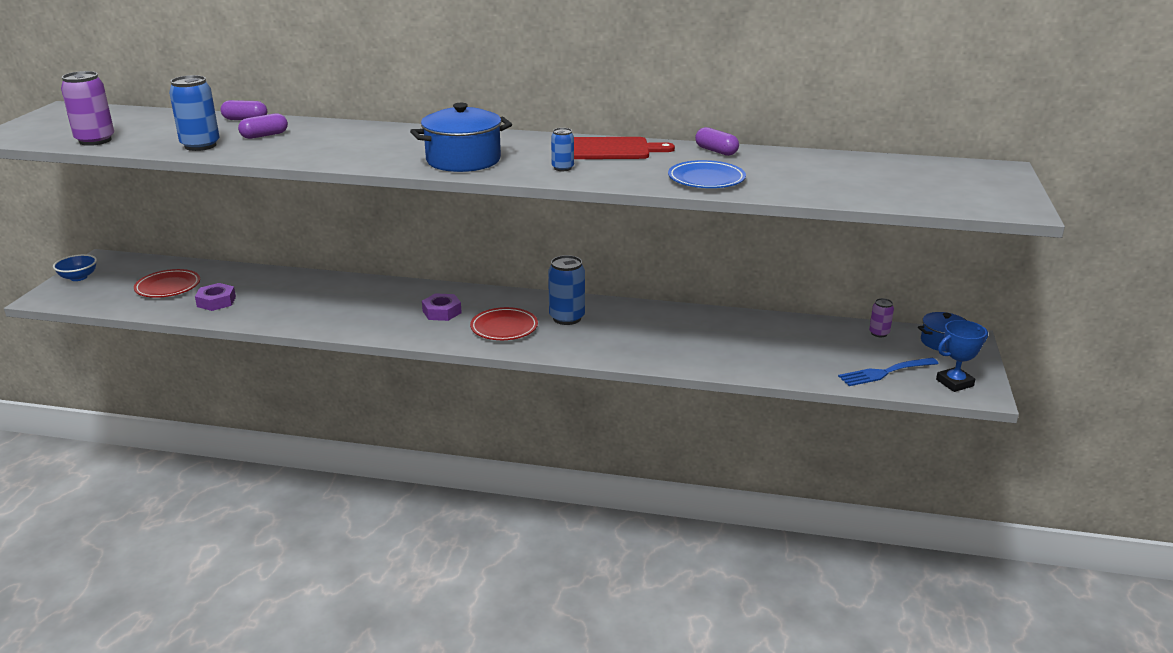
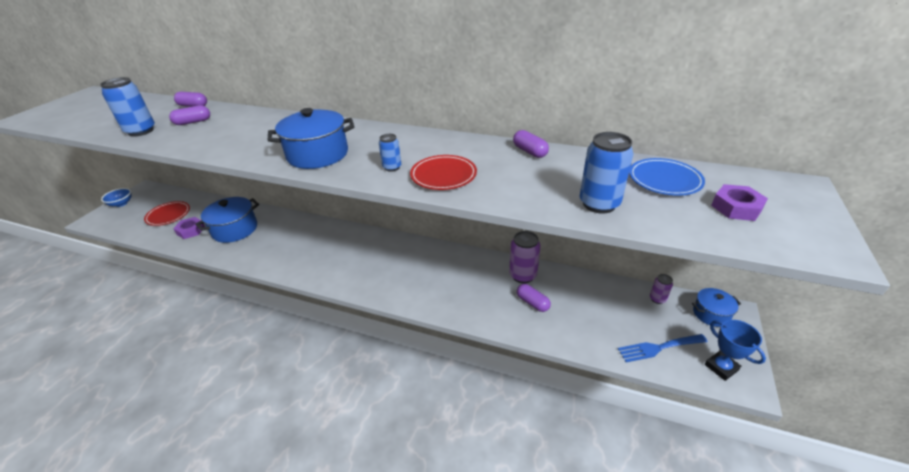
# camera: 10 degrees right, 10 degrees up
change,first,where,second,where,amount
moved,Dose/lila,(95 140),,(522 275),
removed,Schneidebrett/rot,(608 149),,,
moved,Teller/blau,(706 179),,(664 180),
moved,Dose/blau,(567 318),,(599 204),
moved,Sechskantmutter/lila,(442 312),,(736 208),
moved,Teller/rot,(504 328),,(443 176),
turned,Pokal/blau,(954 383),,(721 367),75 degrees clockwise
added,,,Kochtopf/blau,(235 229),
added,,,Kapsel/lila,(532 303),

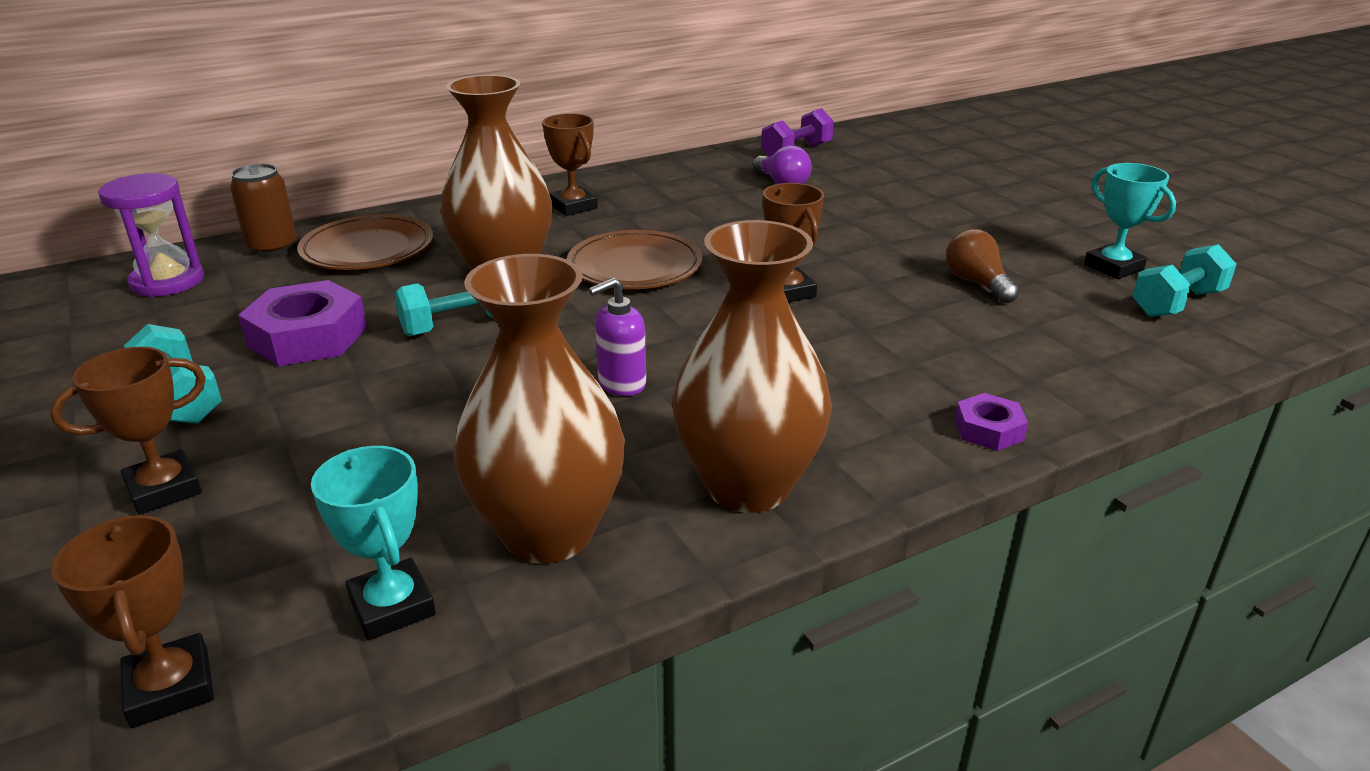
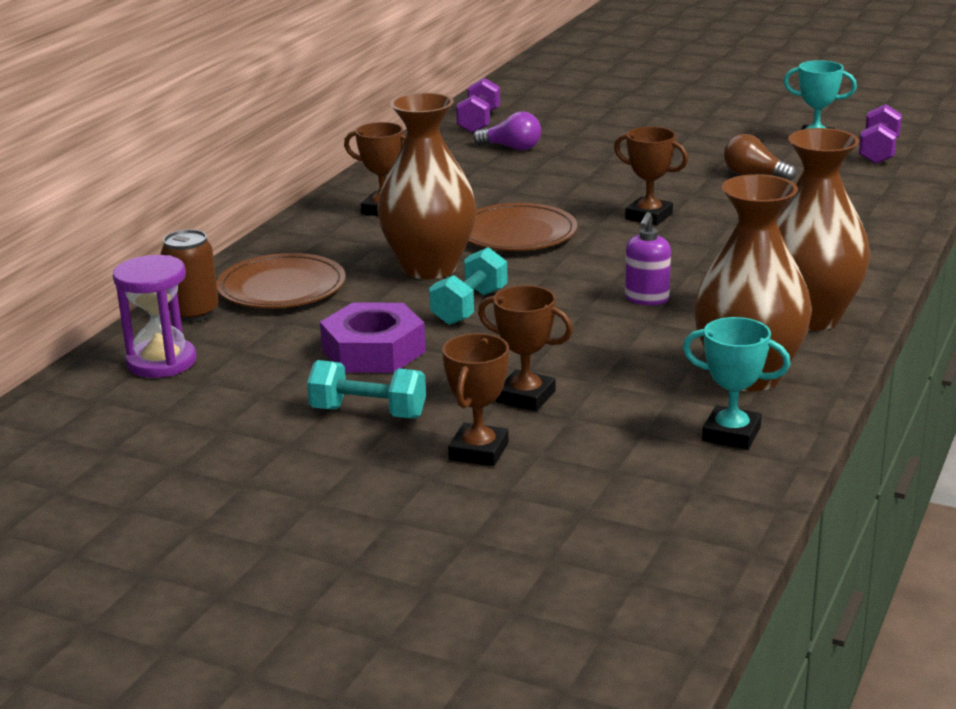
# camera: 35 degrees left, 5 degrees down
change,first,where,second,where,amount
recoloured,Hantel/türkis,(1177 303),Hantel/lila,(878 152),
removed,Sechskantmutter/lila,(988 430),,,
moved,Pokal/braun,(170 688),,(526 397),

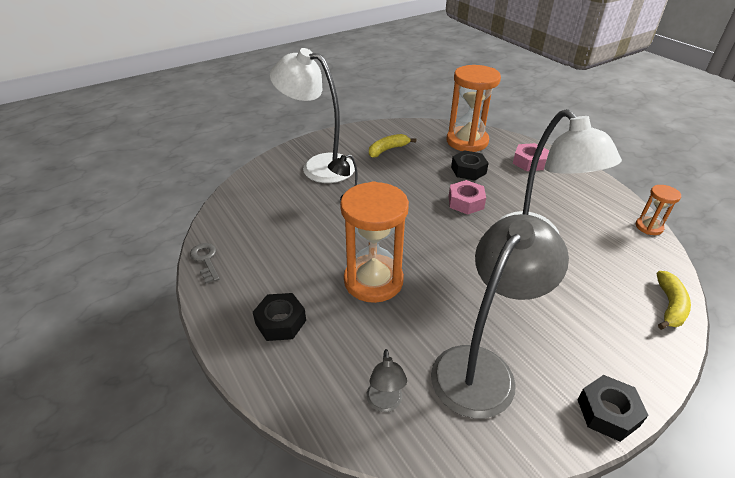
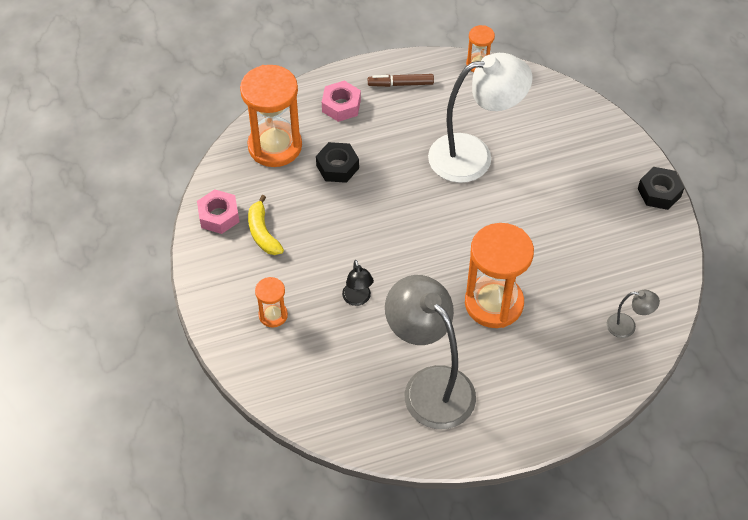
# camera: 75 degrees left, 15 degrees up
change,first,where,second,where,amount
replaced,Lampe/weiß,(318 166),Sanduhr/orange,(273 315),
moved,Sechskantmutter/rosa,(465 202),,(219 216),
moved,Lampe/grau,(481 367),,(429 385),
removed,Schlüssel/grau,(205 260),,,
removed,Banane/gelb,(670 306),,,
removed,Sechskantmutter/schwarz,(280 322),,,
added,,,Filzstift/braun,(400 84),

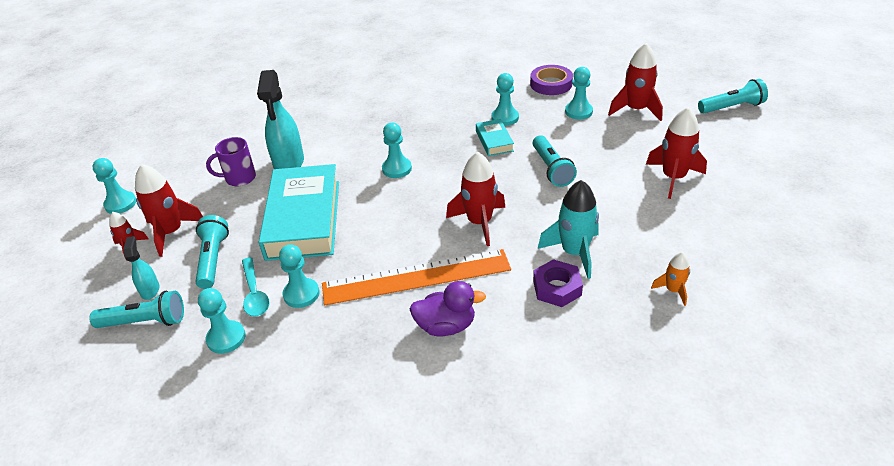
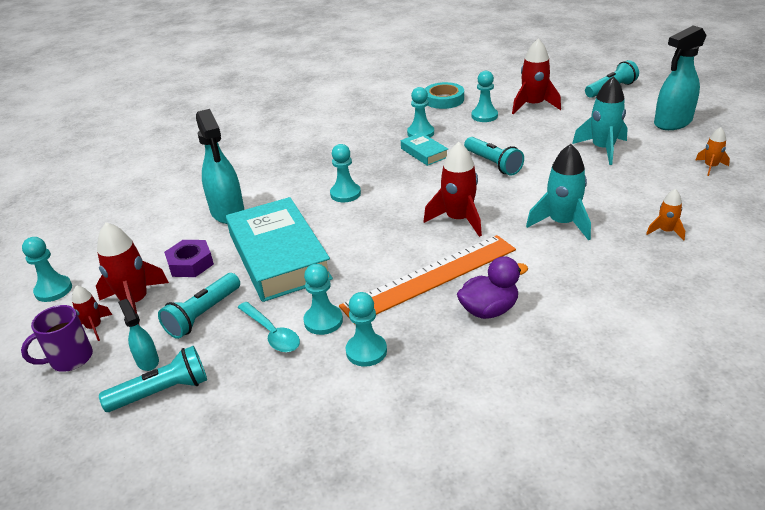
# camera: 20 degrees left, 5 degrees down
change,first,where,second,where,amount
recoloured,Klebeband/lila,(551 84),Klebeband/türkis,(443 99),
recoloured,Rakete/rot,(673 178),Rakete/türkis,(602 149),
moved,Tasse/lila,(239 178),,(70 359),
turned,Taschenlampe/türkis,(213 259),,(203 315),120 degrees counterclockwise
moved,Sechskantmutter/lila,(557 288),,(190 263),
moved,Bauer/türkis,(226 338),,(366 351),
added,,,Sprühflasche/türkis,(672 123),
added,,,Rakete/orange,(710 167),

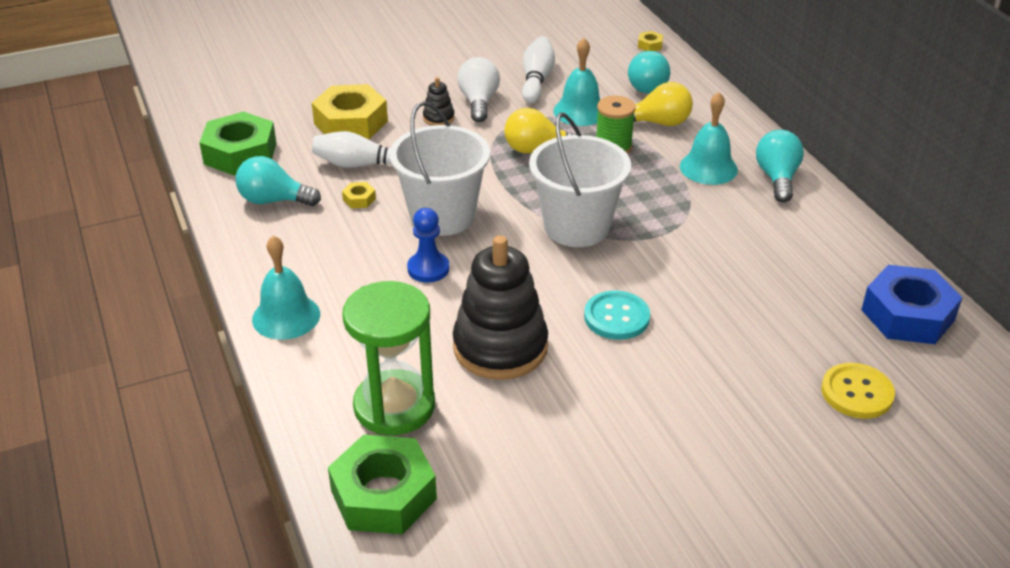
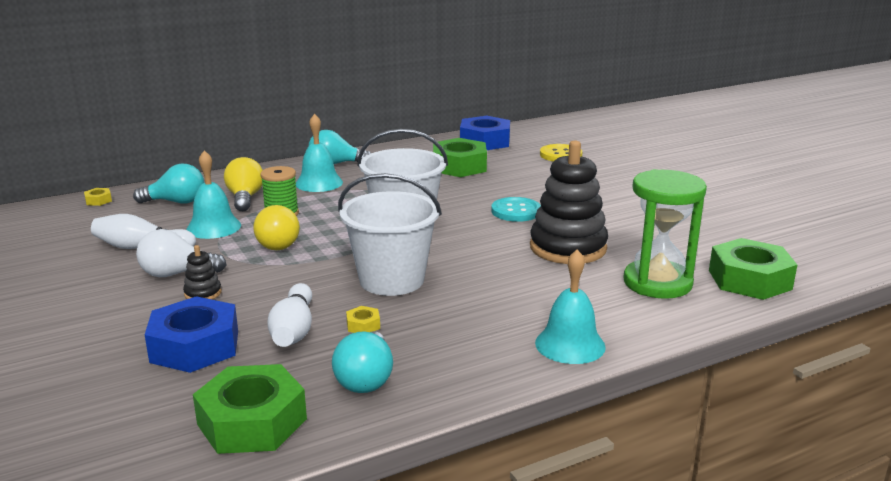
# camera: 95 degrees left, 15 degrees down
change,first,where,second,where,amount
recoloured,Sechskantmutter/gelb,(351 122),Sechskantmutter/blau,(195 346),
removed,Bauer/blau,(428 269),,,
added,,,Sechskantmutter/grün,(459 166),

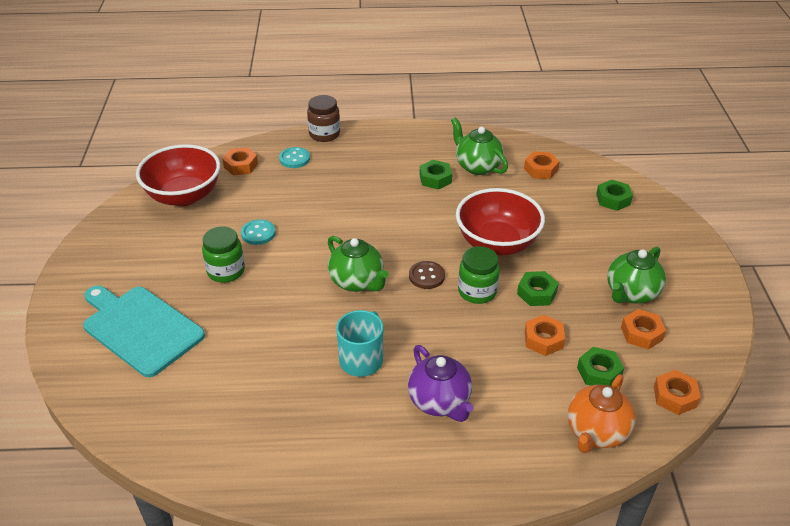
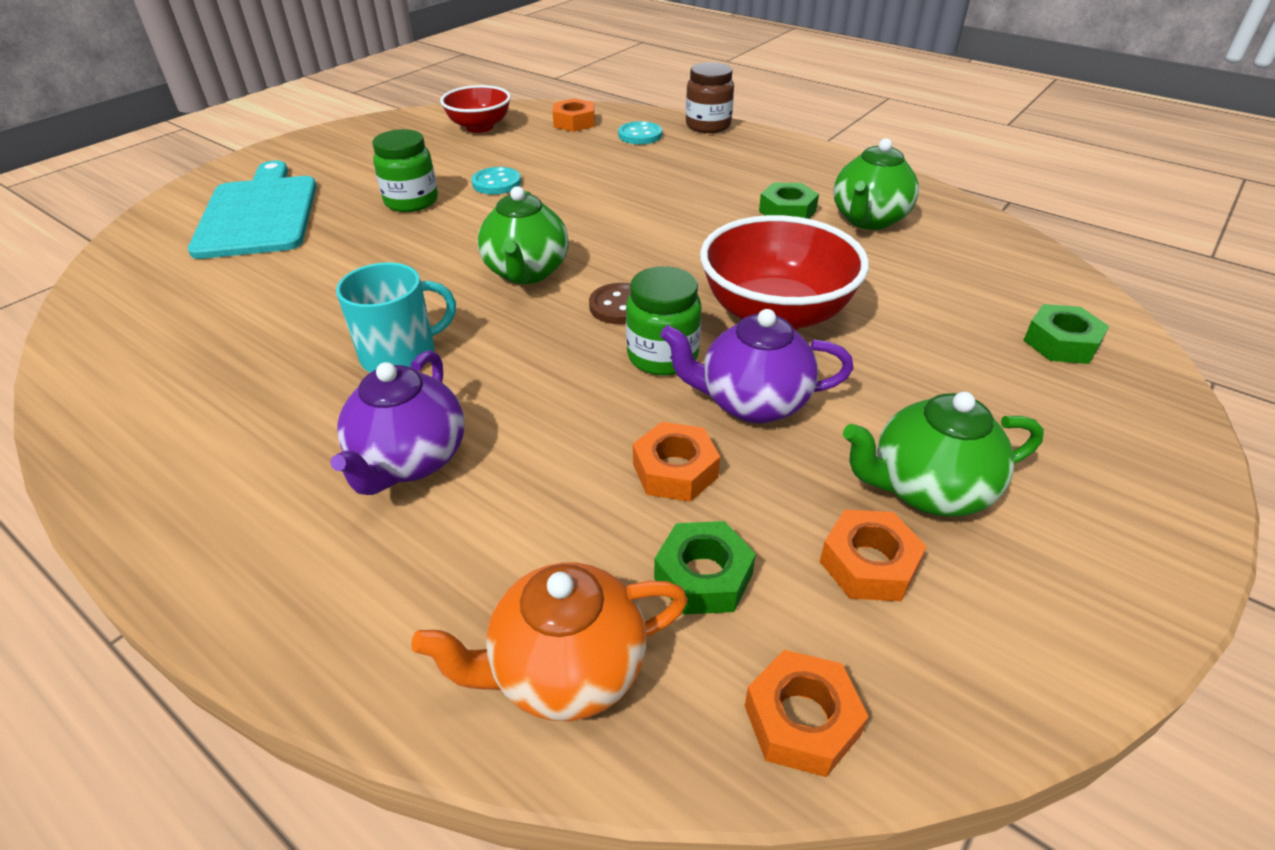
# camera: 40 degrees right, 0 degrees up
change,first,where,second,where,amount
turned,Teekanne/grün,(477 166),,(868 220),150 degrees counterclockwise
resized,Schüssel/rot,(184 196),,(479 127),x0.64
removed,Sechskantmutter/orange,(540 169),,,
replaced,Sechskantmutter/grün,(537 293),Teekanne/lila,(752 403),

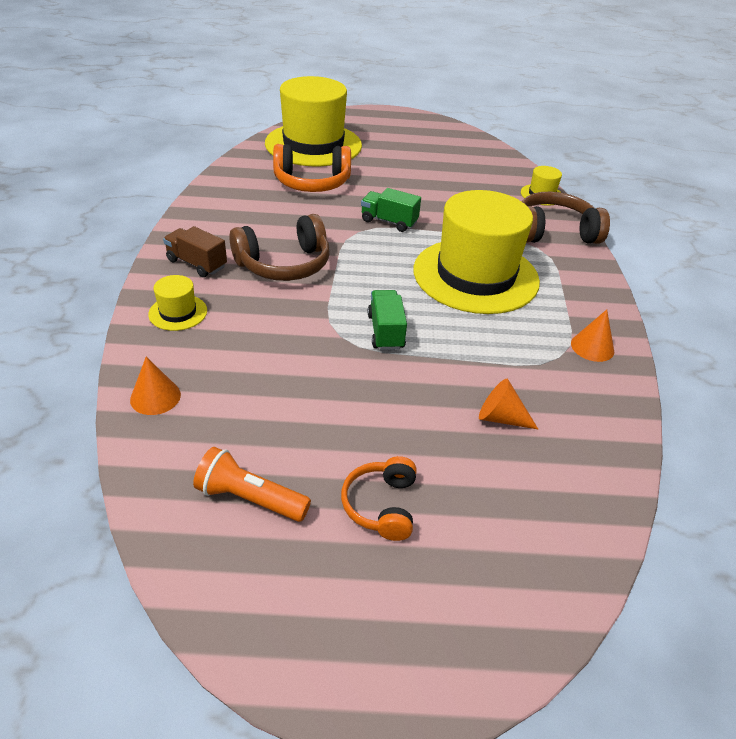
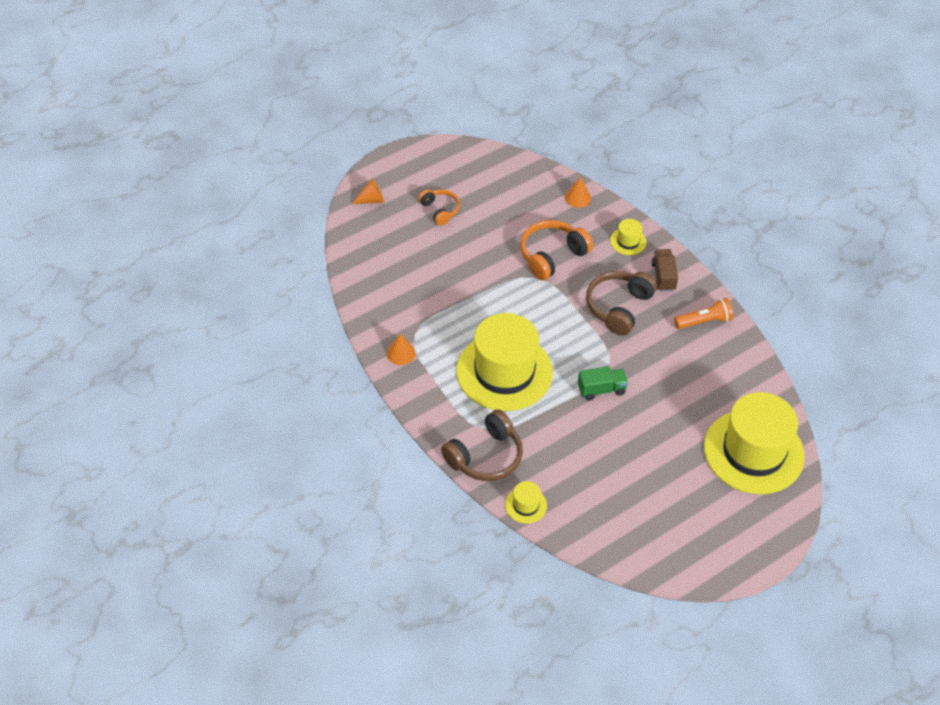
# camera: 145 degrees right, 10 degrees up
change,first,where,second,where,amount
moved,Kopfhörer/orange,(312 183),,(552 255),
turned,Lastwagen/braun,(197 264),,(663 276),90 degrees counterclockwise
removed,Lastwagen/grün,(385 332),,,
moved,Kegel/orange,(500 418),,(371 200),
moved,Taschenlampe/orange,(249 498),,(704 321),

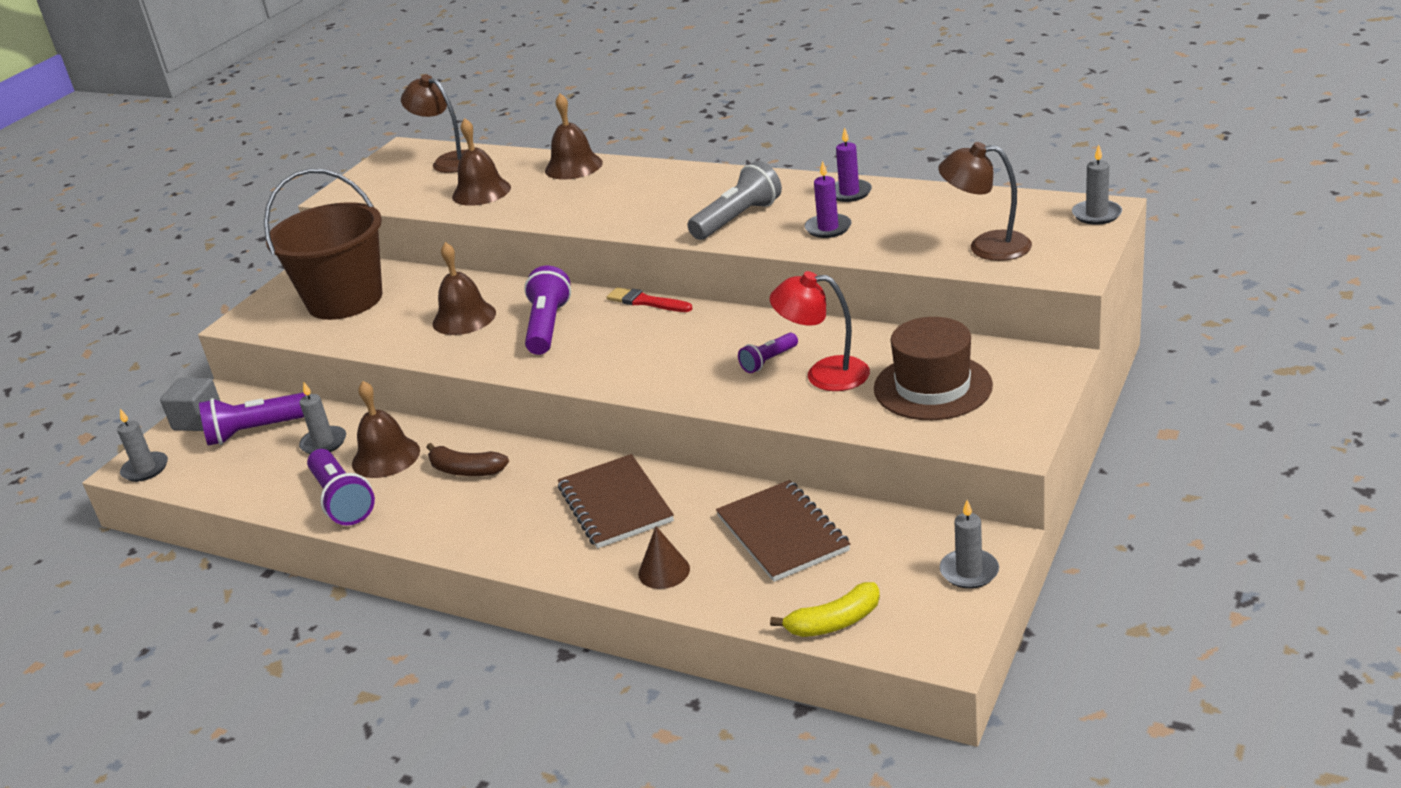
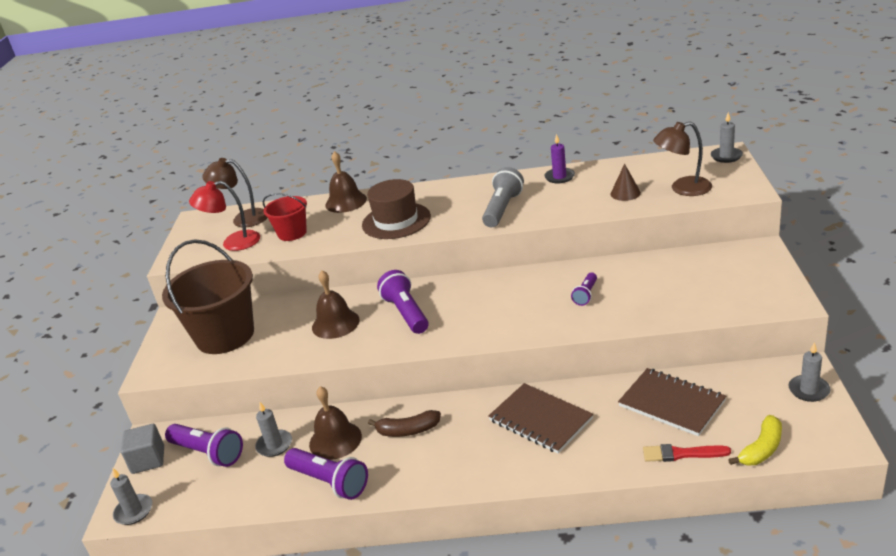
# camera: 25 degrees left, 0 degrees up
change,first,where,second,where,amount
replaced,Glocke/braun,(481 192),Eimer/rot,(292 233),
removed,Kerze/lila,(828 228),,,
moved,Lampe/rot,(824 374),,(233 243),
moved,Pinsel/rot,(646 302),,(682 454),
moved,Hut/braun,(932 387),,(396 221),
turned,Taschenlampe/lila,(256 431),,(208 453),105 degrees counterclockwise
moved,Kegel/braun,(664 571),,(625 193),

